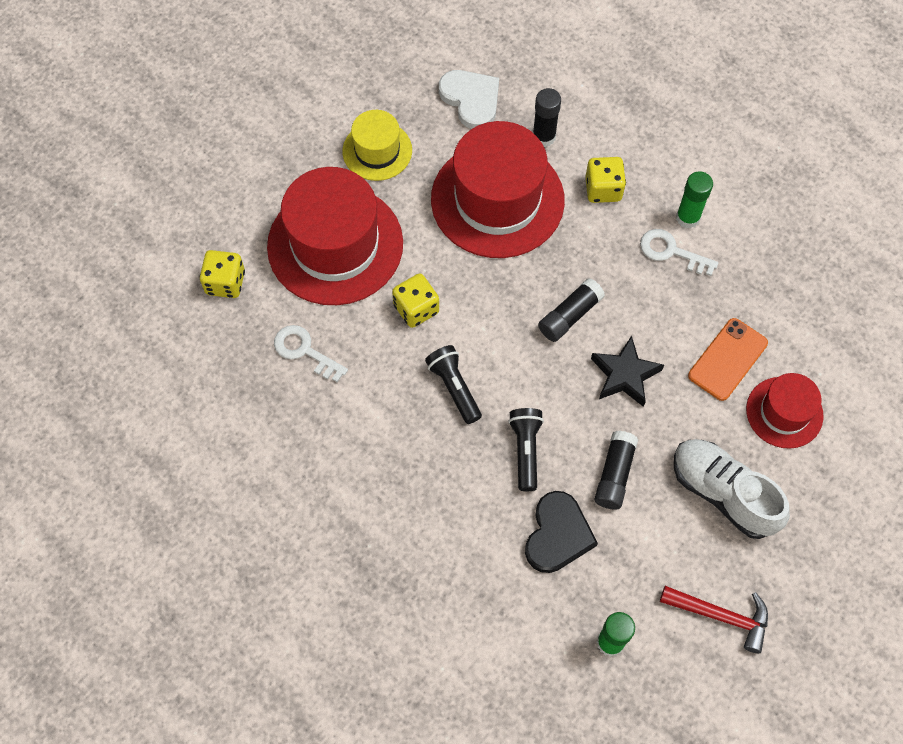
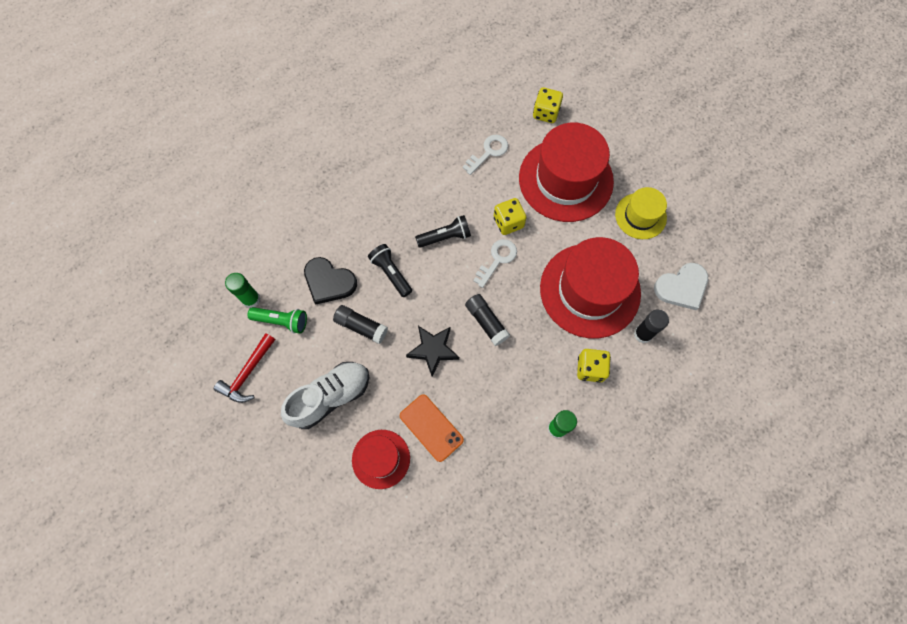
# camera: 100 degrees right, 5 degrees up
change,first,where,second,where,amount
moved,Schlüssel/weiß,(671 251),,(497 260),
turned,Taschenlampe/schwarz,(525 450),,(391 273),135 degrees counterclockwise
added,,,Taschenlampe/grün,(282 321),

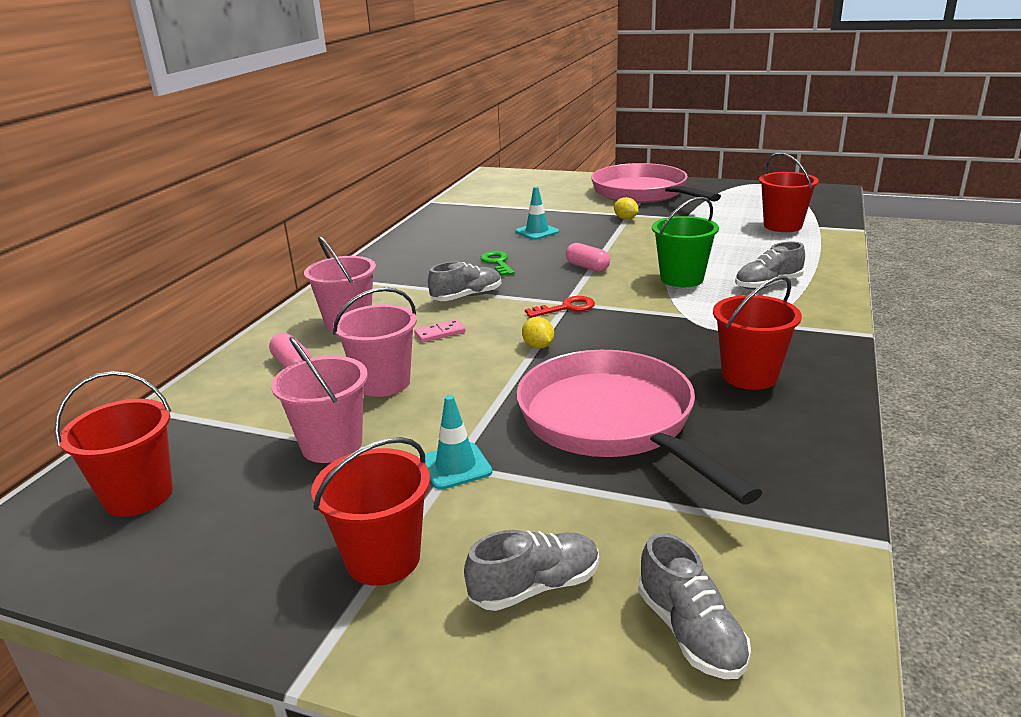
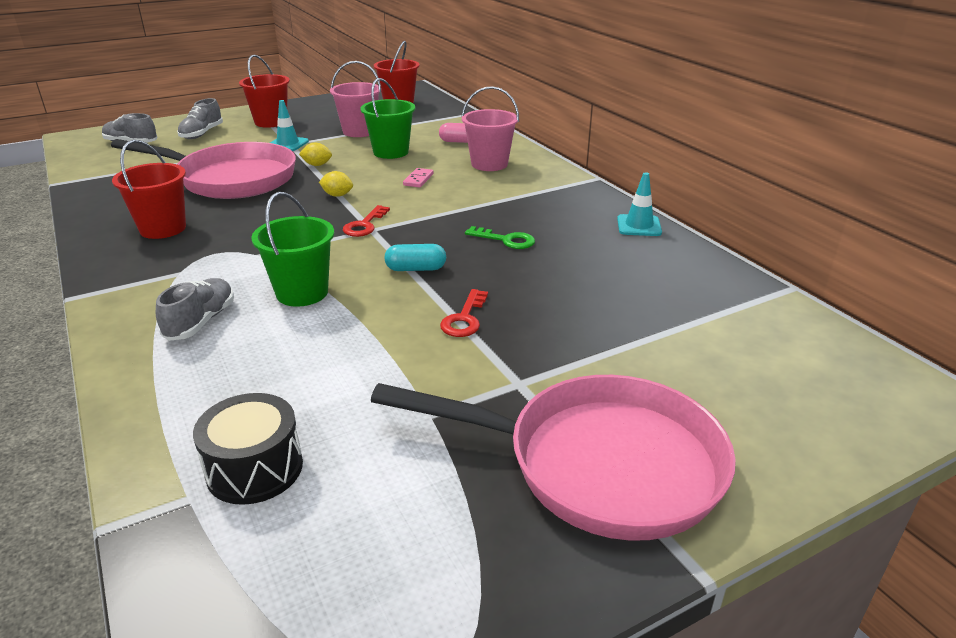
# camera: 130 degrees right, 5 degrees up
change,first,where,second,where,amount
replaced,Eimer/rot,(782 226),Trommel/schwarz,(254 468),
moved,Leitkegel/türkis,(537 232),,(639 226),
moved,Zitrone/gelb,(625 219),,(317 165),
recoloured,Kapsel/rosa,(587 267),Kapsel/türkis,(416 269),
removed,Schuh/grau,(466 297),,,
recoloured,Eimer/rosa,(383 383),Eimer/grün,(391 152),
added,,,Schlüssel/rot,(464 319),

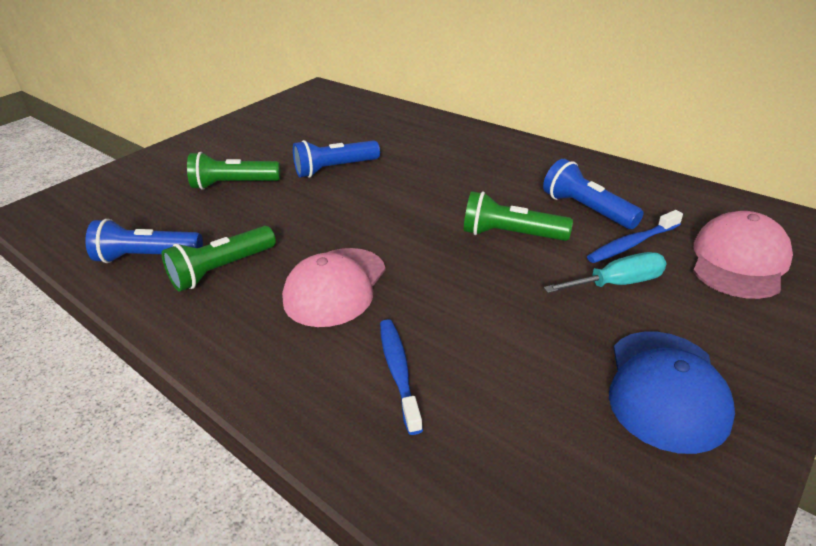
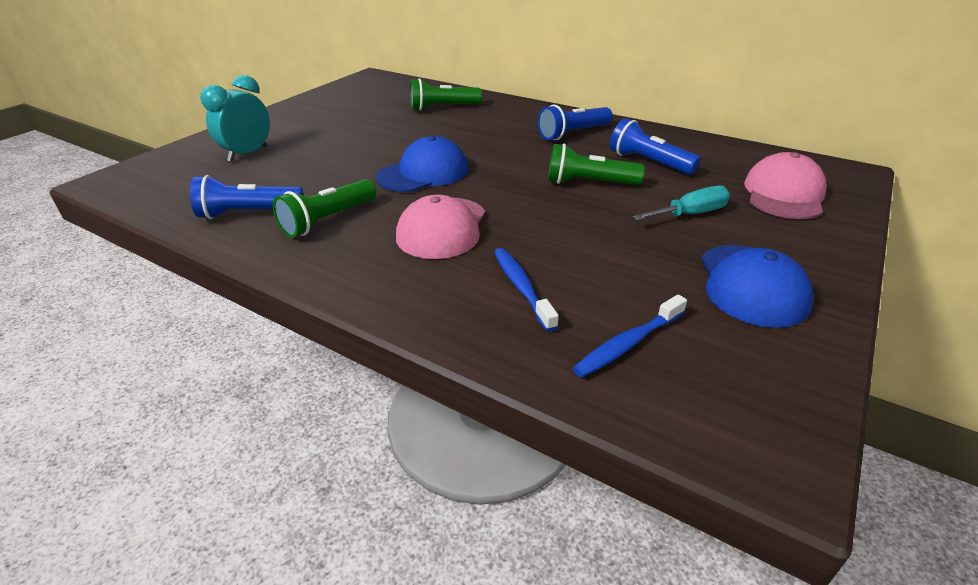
# camera: 10 degrees left, 0 degrees up
change,first,where,second,where,amount
moved,Taschenlampe/blau,(335 169),,(573 134),
moved,Taschenlampe/grün,(234 185),,(443 108),
moved,Zahnbürste/blau,(631 244),,(628 344),
added,,,Wecker/türkis,(248 154),
added,,,Kappe/blau,(423 173),

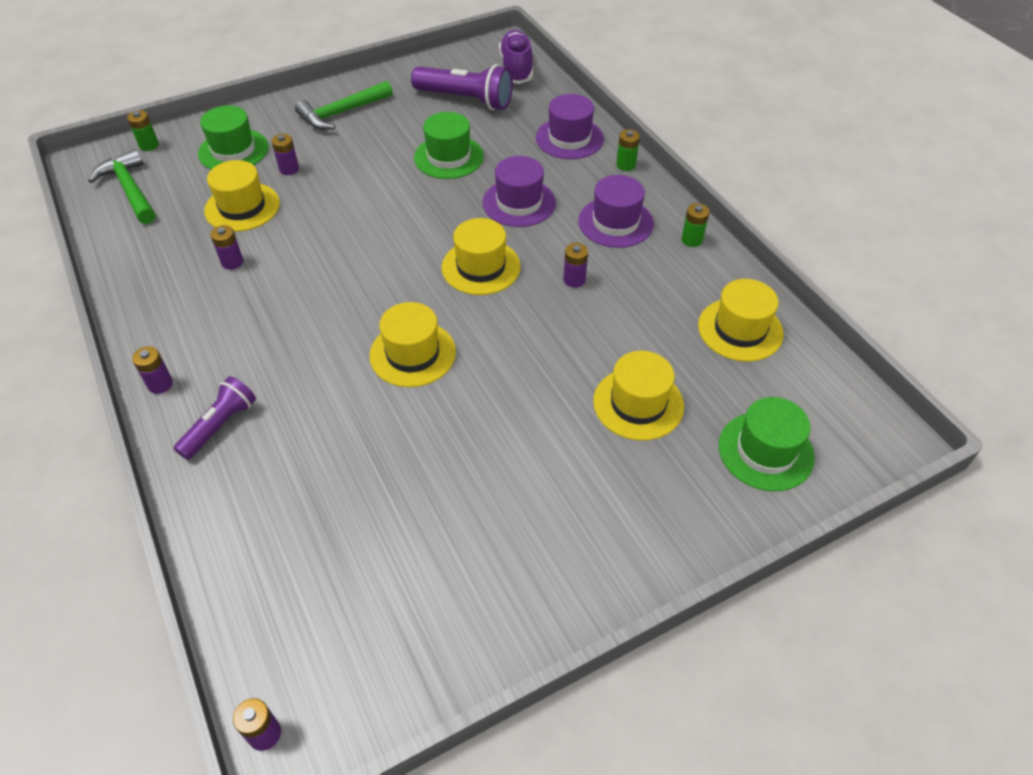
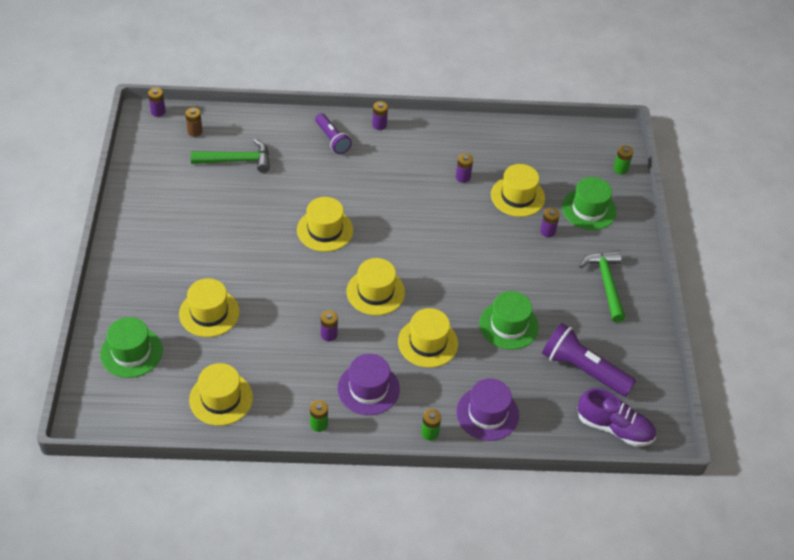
# camera: 115 degrees right, 0 degrees up
change,first,where,second,where,amount
turned,Taschenlampe/lila,(466 100),,(583 369),75 degrees clockwise
moved,Hammer/grün,(130 190),,(237 161),
recoloured,Hut/lila,(519 203),Hut/gelb,(428 342),
added,,,Batterie/braun,(195 131),

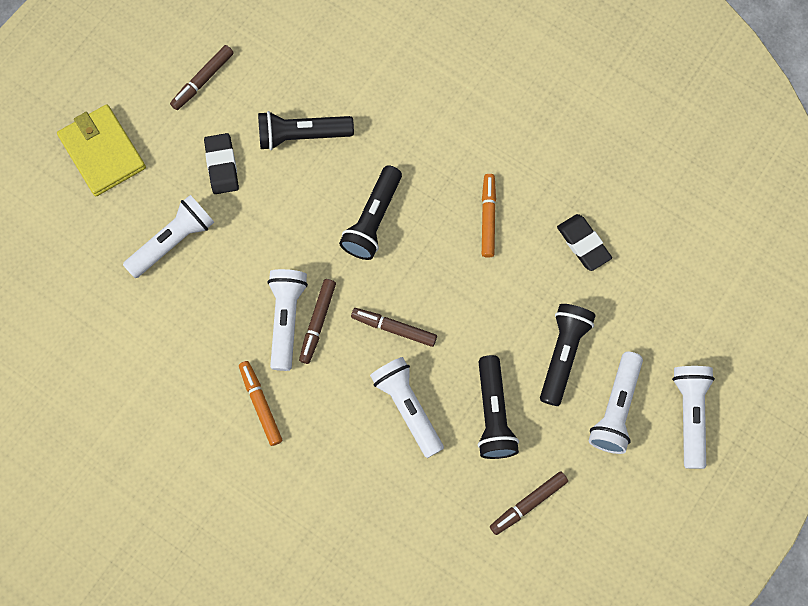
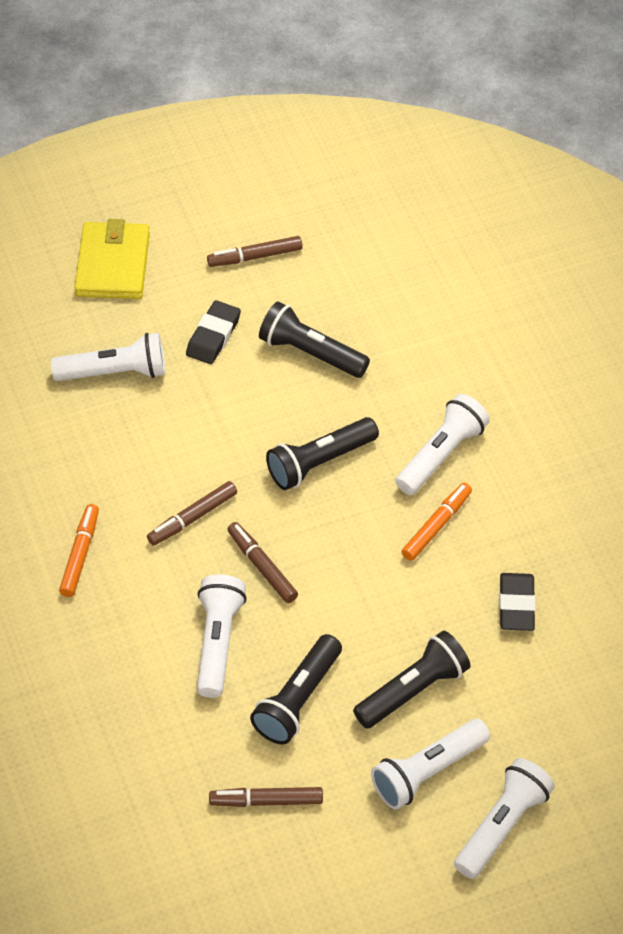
# camera: 35 degrees right, 20 degrees down
change,first,where,second,where,amount
moved,Taschenlampe/weiß,(286 319),,(441 455),

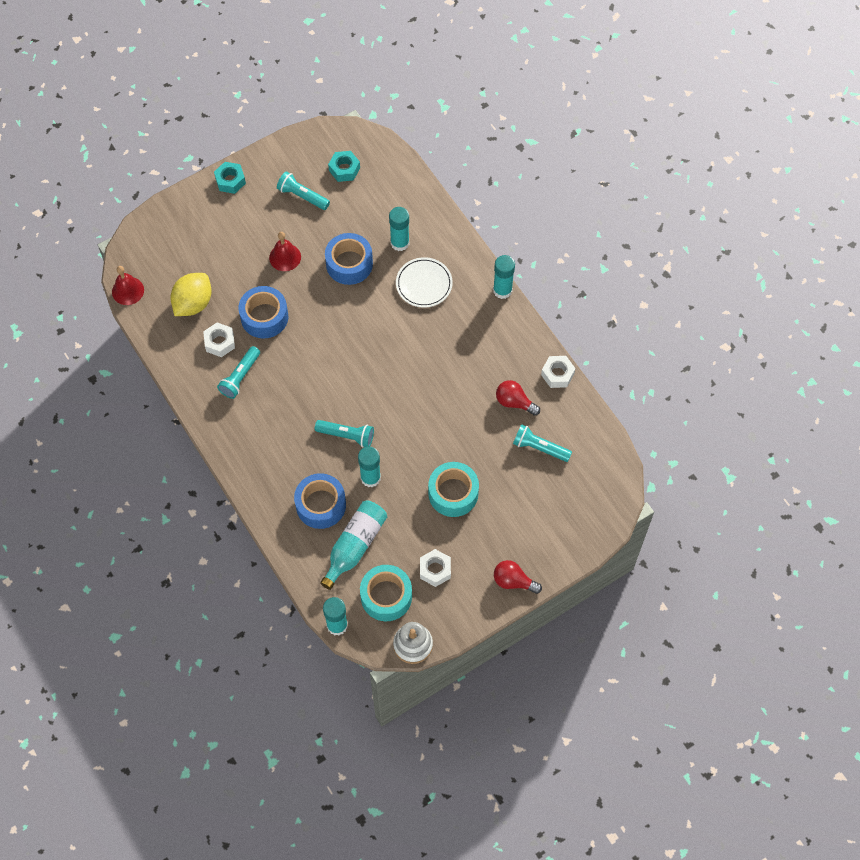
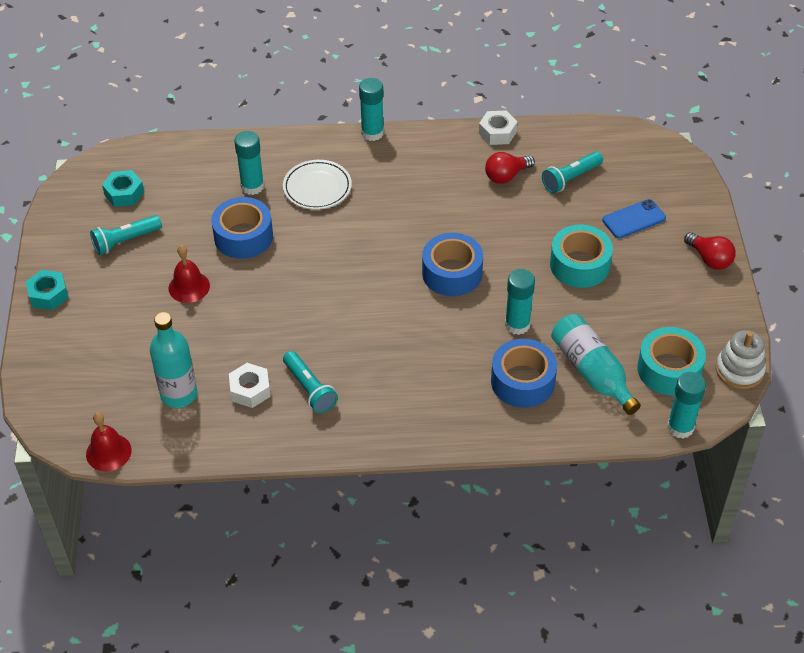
# camera: 60 degrees left, 15 degrees down
change,first,where,second,where,amount
replaced,Zitrone/gelb,(193 303),Flasche/türkis,(179 394),
moved,Klebeband/blau,(264 317),,(452 273),
removed,Taschenlampe/türkis,(347 435),,,
removed,Sechskantmutter/weiß,(435 570),,,
turned,Glühbirne/rot,(513 581),,(709 259),90 degrees counterclockwise
added,,,Handy/blau,(634 219),

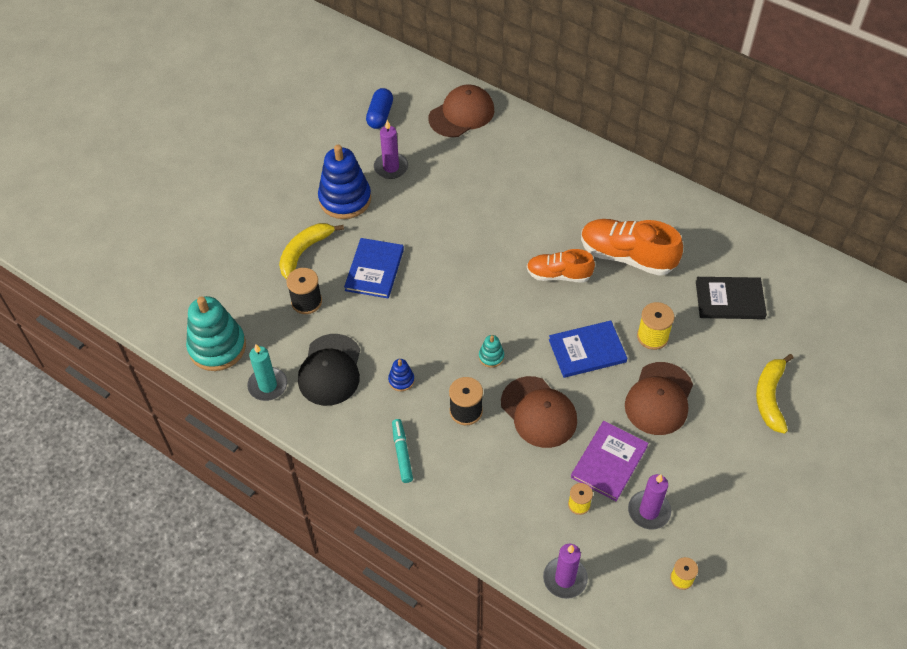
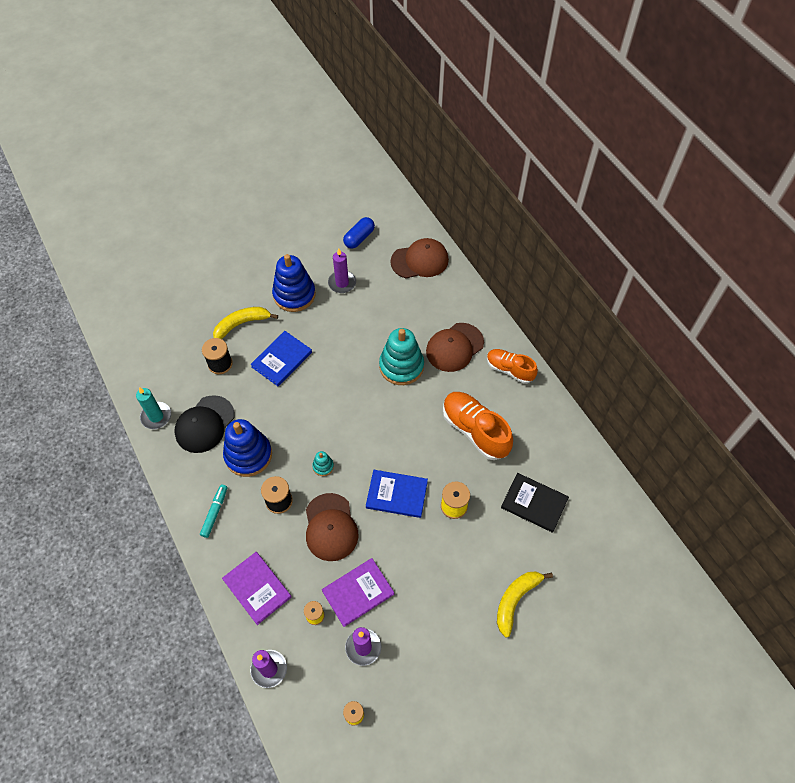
# camera: 25 degrees right, 5 degrees up
change,first,where,second,where,amount
moved,Schuh/orange,(558 275),,(509 370),
moved,Stapelspielzeug/türkis,(217 347),,(401 366),
resized,Stapelspielzeug/blau,(401 380),,(248 455),x2.26
moved,Kappe/braun,(659 399),,(454 347),
added,,,Buch/lila,(257 588),

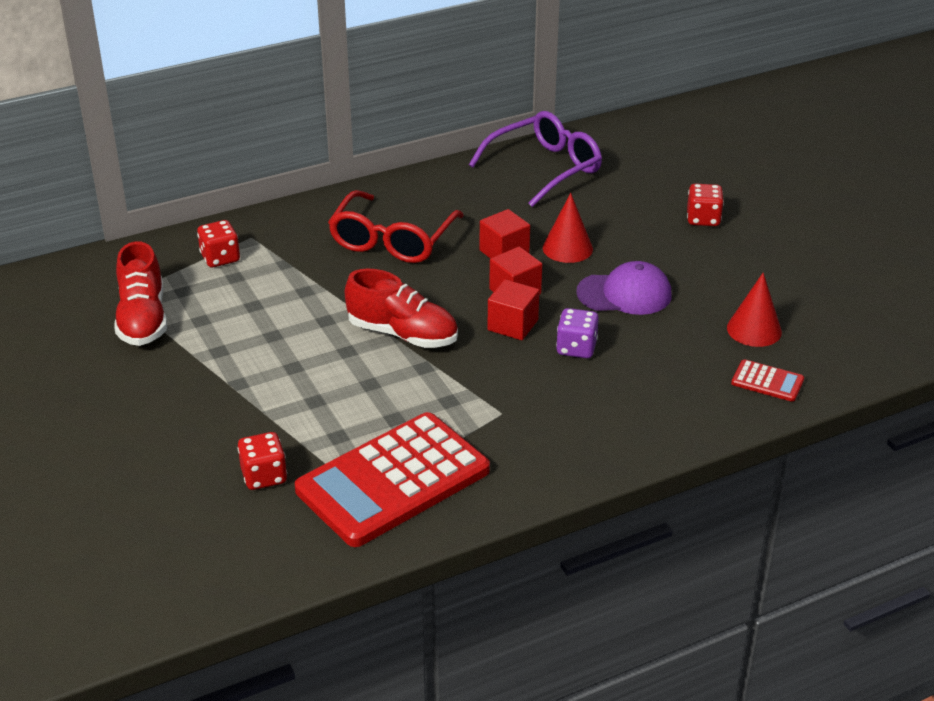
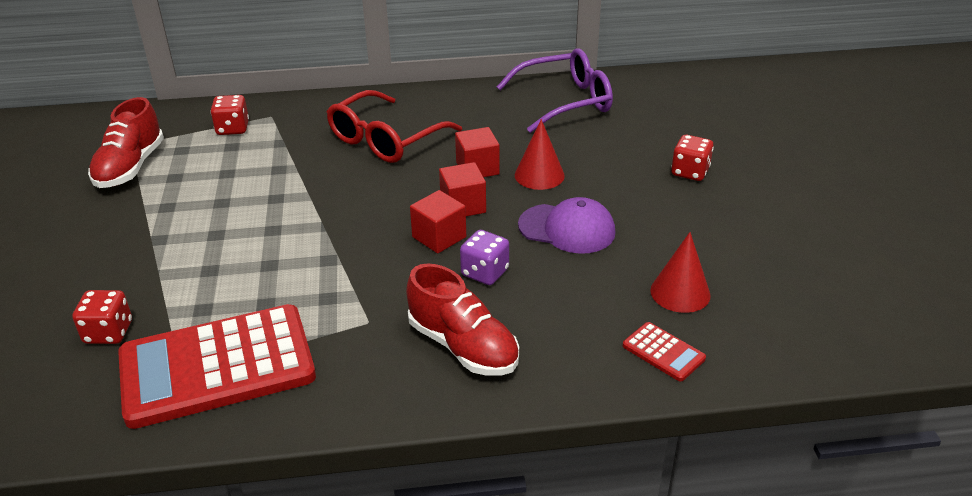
# camera: 20 degrees right, 0 degrees up
change,first,where,second,where,amount
moved,Schuh/rot,(402 334),,(463 346),

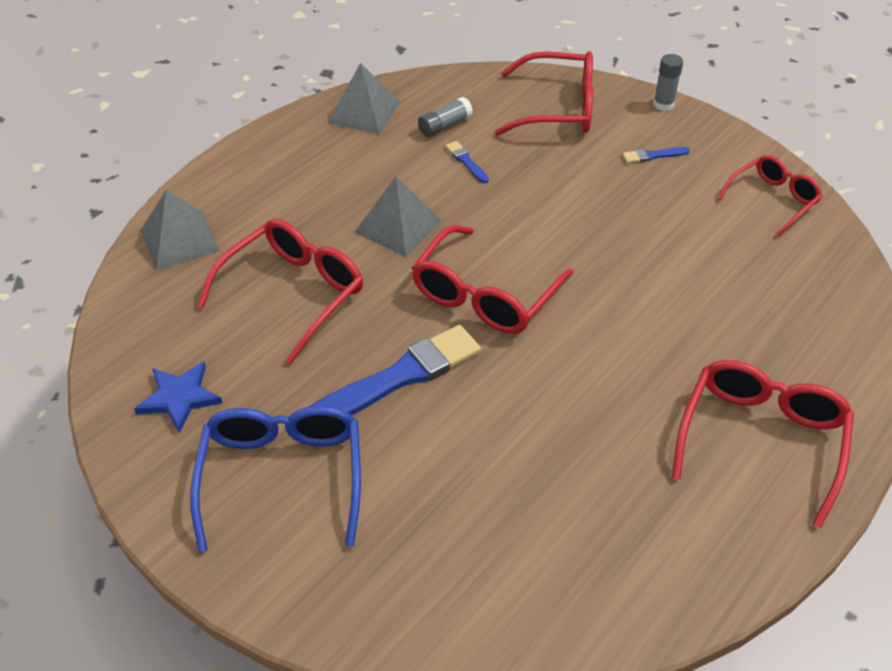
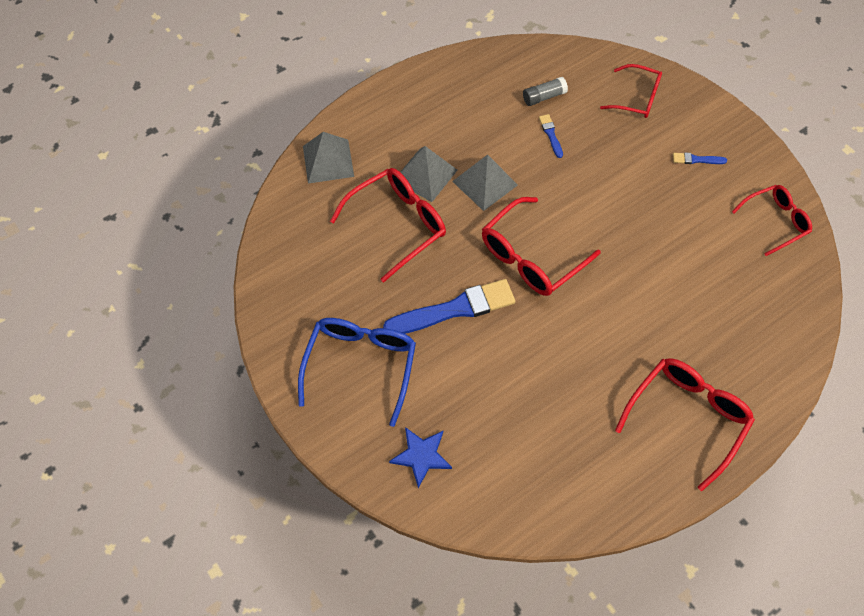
# camera: 15 degrees right, 15 degrees up
change,first,where,second,where,amount
resized,Brille/rot,(558 108),,(637 98),x0.65
removed,Klebestift/grau,(663 104),,,
moved,Pyramide/grau,(364 112),,(425 175),
moved,Stern/blau,(179 397),,(421 456),

